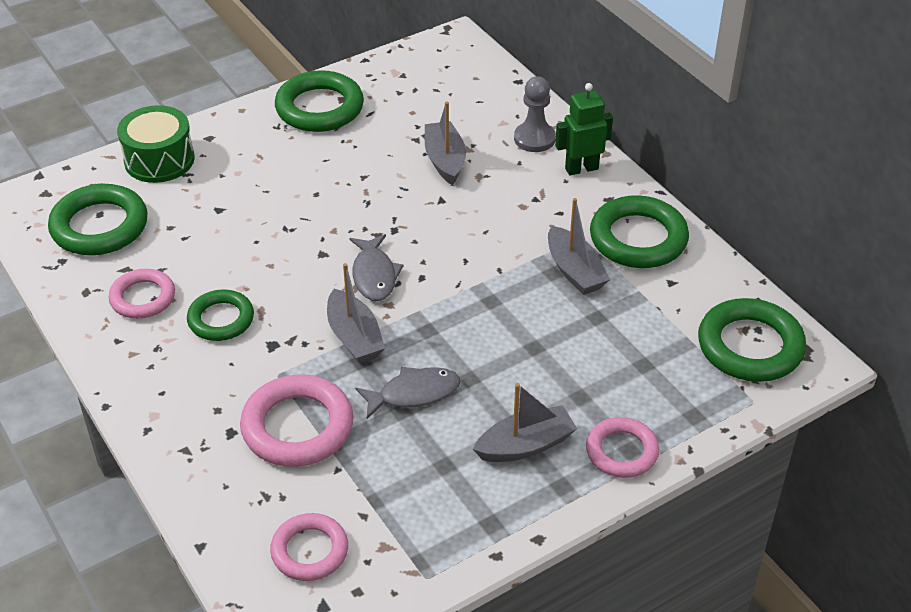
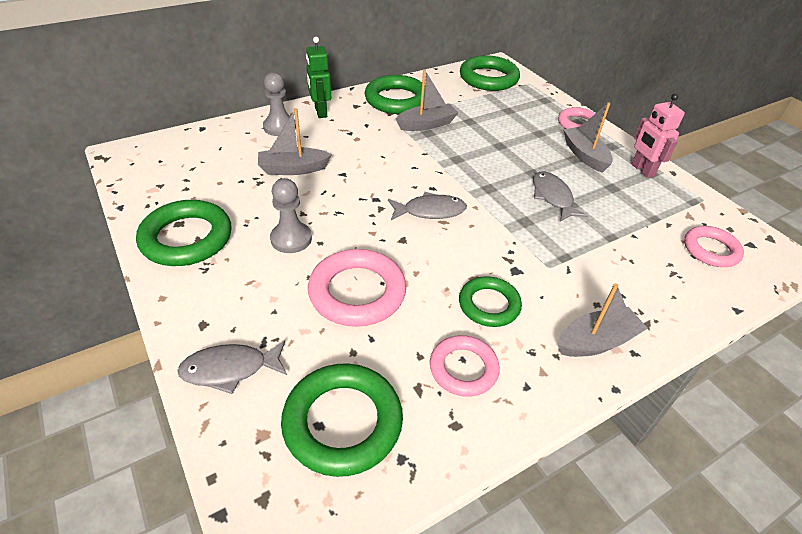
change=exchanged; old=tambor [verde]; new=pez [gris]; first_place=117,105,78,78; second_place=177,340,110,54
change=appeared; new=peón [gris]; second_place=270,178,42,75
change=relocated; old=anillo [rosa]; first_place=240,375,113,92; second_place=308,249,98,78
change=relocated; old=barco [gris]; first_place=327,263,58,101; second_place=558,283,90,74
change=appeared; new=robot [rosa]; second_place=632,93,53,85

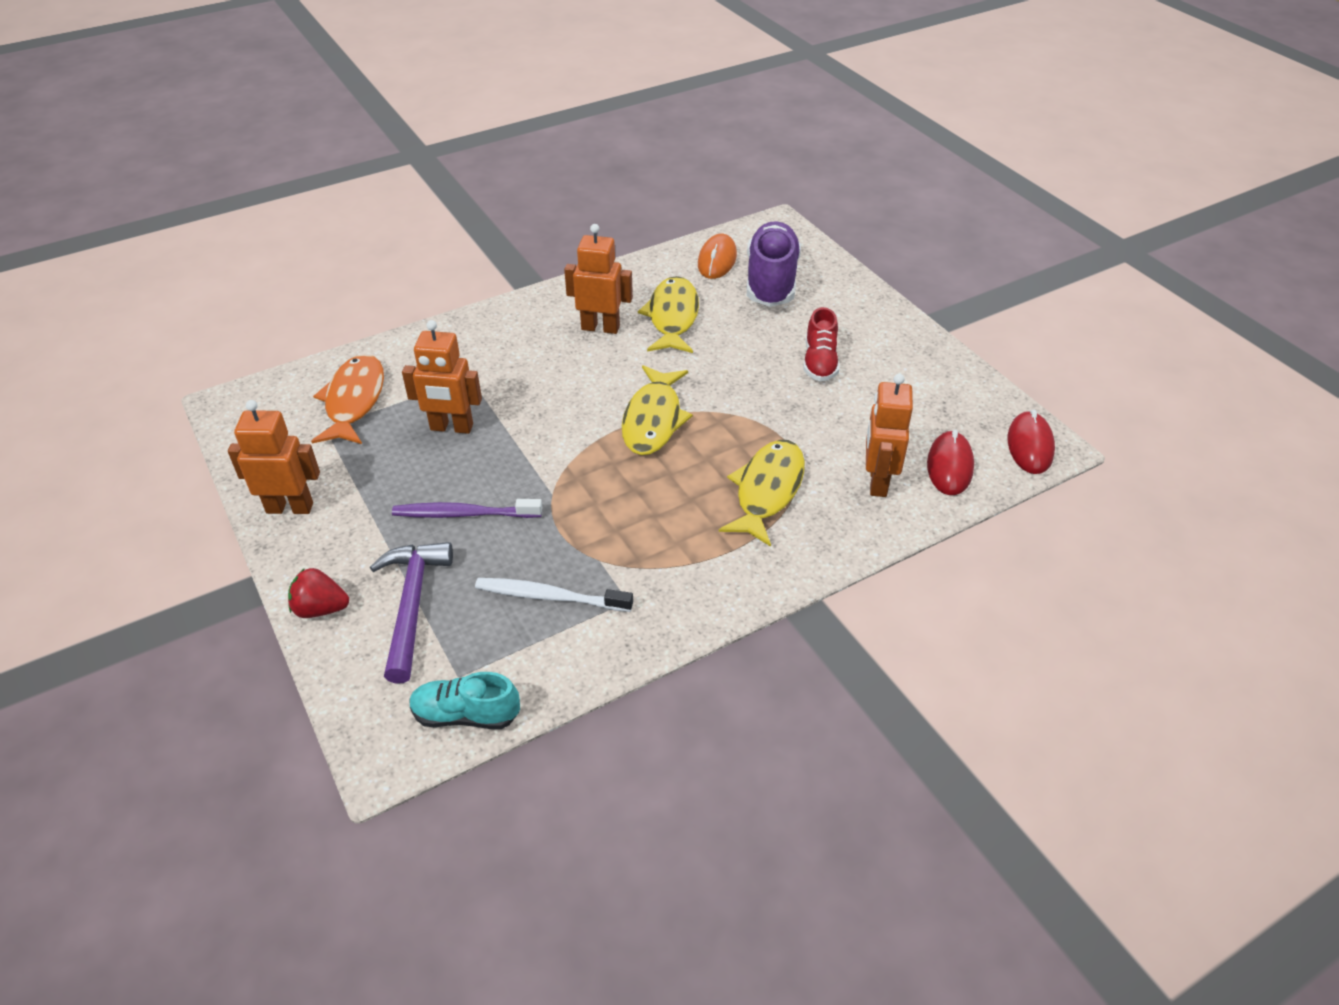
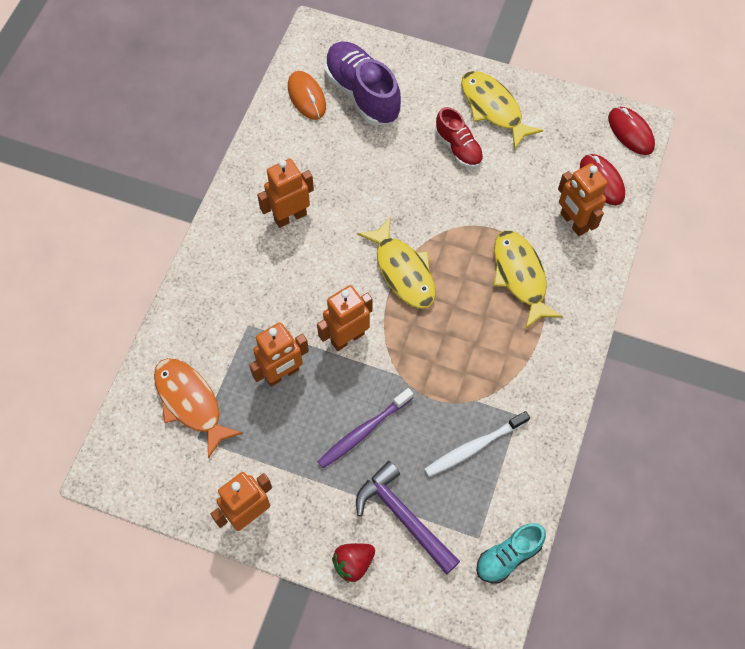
change=appeared; new=robot [naranja]; second_place=317,285,56,66
change=relocated; old=pez [amarillo]; first_place=638,276,61,77; second_place=461,71,82,78

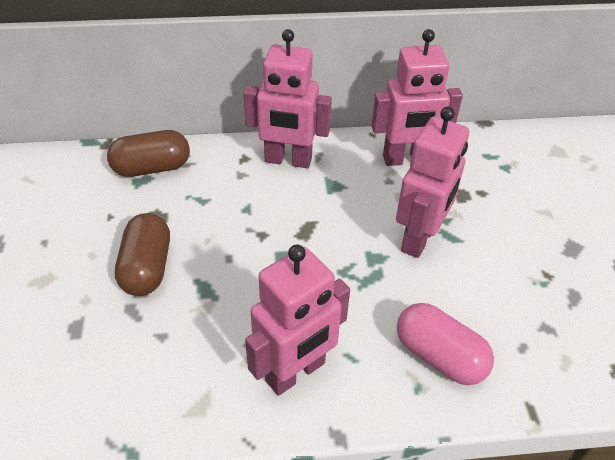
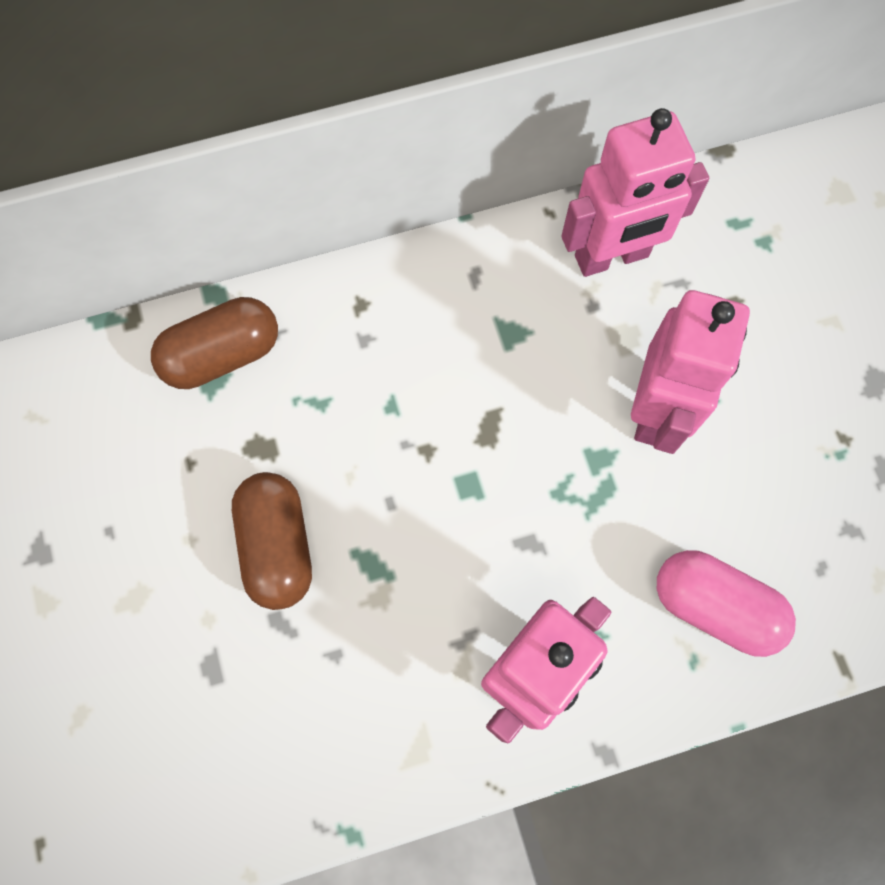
change=missing; old=robot [rosa]; first_place=243,29,89,139

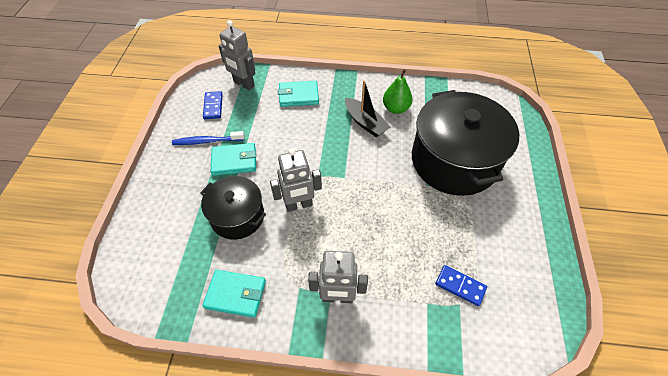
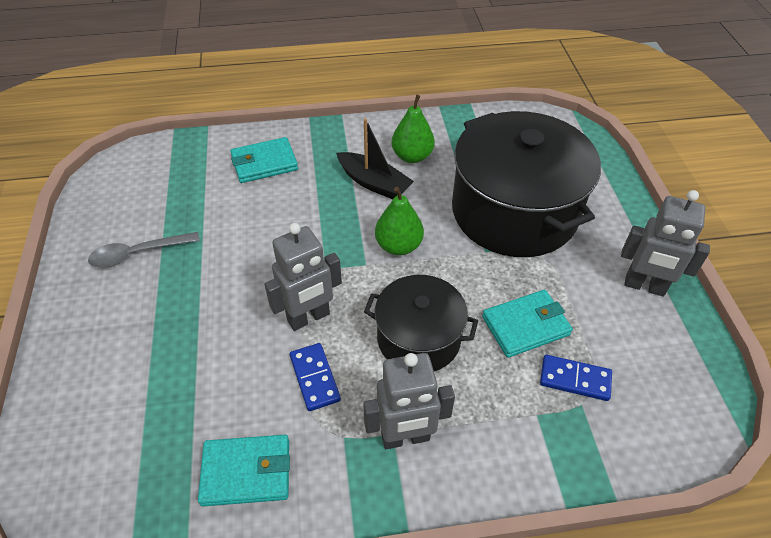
change=exchanged; old=cepillo de dientes [azul]; new=cuchara [gris]; first_place=172,131,72,14; second_place=88,232,112,35
change=relocated; old=ficha de dominó [azul]; first_place=203,91,20,28; second_place=290,343,51,68
change=relocated; old=olla [negro]; first_place=200,176,66,64; second_place=364,275,114,96
change=appeared; new=pera [verde]; second_place=375,187,49,68
change=relocated; old=cartera [turquesa]; first_place=211,143,45,33; second_place=482,290,91,68
change=relocated; old=robot [gris]; first_place=219,20,36,71; second_place=621,190,89,106

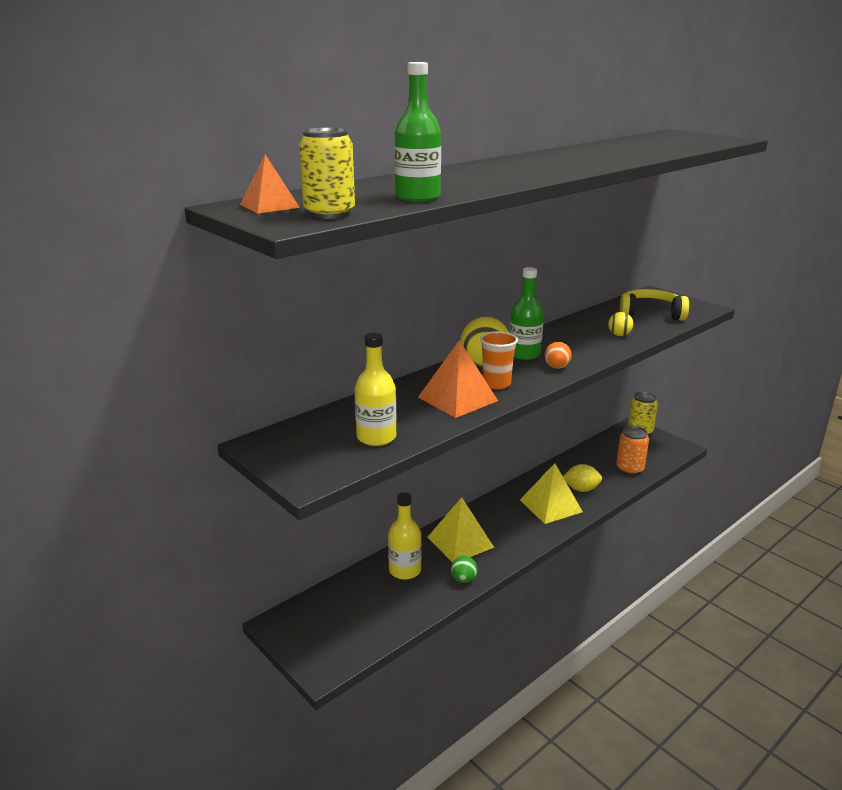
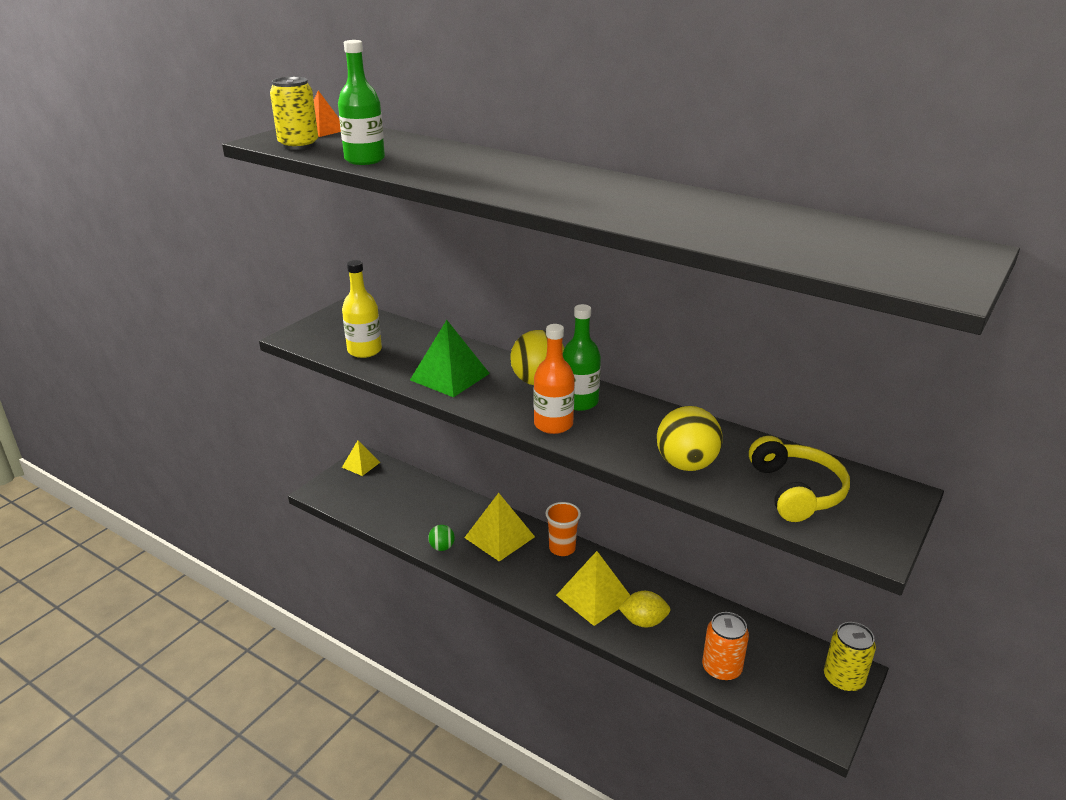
change=appeared; new=pirámide [amarillo]; second_place=342,440,38,36
change=colour; old=pirámide [naranja]; new=pirámide [verde]; first_place=418,340,80,78; second_place=410,320,80,77
change=exchanged; old=pelota [naranja]; new=botella [naranja]; first_place=545,342,27,27; second_place=534,324,41,110
change=relocated; old=vaso [naranja]; first_place=480,331,38,58; second_place=545,502,36,54
change=spun; old=limón [amarillo]; first_place=563,464,39,28; second_place=618,591,53,37; degrees=-75
change=size; old=pelota [amarillo]; first_place=608,312,25,24; second_place=657,406,66,65; factor=1.89
change=missing; old=botella [amarillo]; first_place=388,492,34,88

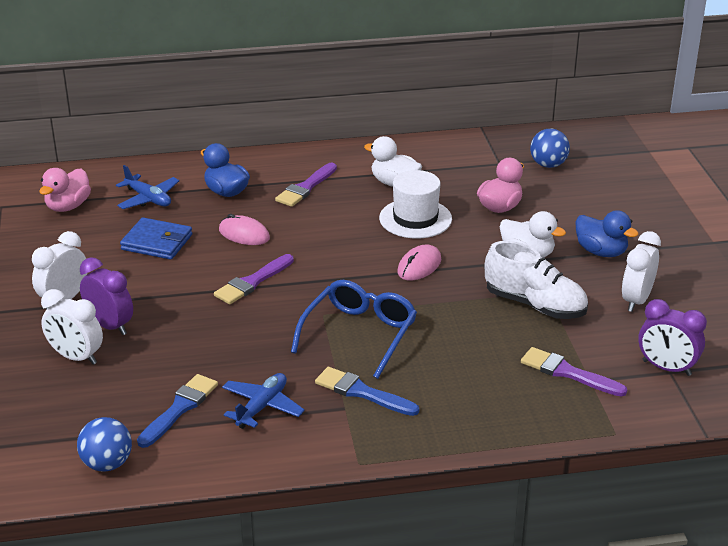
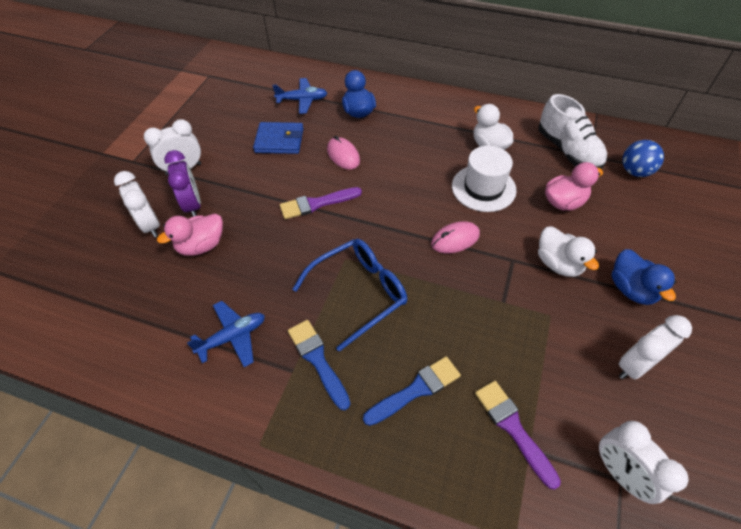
change=relocated; old=pato [rosa]; first_place=39,168,52,44; second_place=157,213,66,43
change=spun; old=cartera [azul]; first_place=120,218,72,42; second_place=253,122,51,32; degrees=-45
change=spun; old=avión [azul]; first_place=116,165,63,44; second_place=272,78,55,36; degrees=-75
change=relocated; old=pincel [azul]; first_place=137,374,81,74; second_place=363,356,98,70
change=relocated; old=zapato [blanco]; first_place=485,241,103,78; second_place=538,94,69,75
change=colour; old=despertador [morado]; new=despertador [blanco]; first_place=638,299,69,77; second_place=599,421,89,83
change=missing; old=pelota [azul]; first_place=77,417,55,55
change=missing; old=pincel [morado]; first_place=275,163,62,44

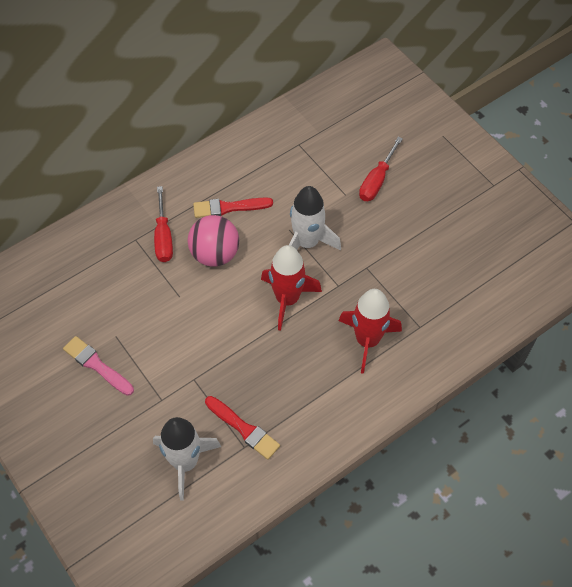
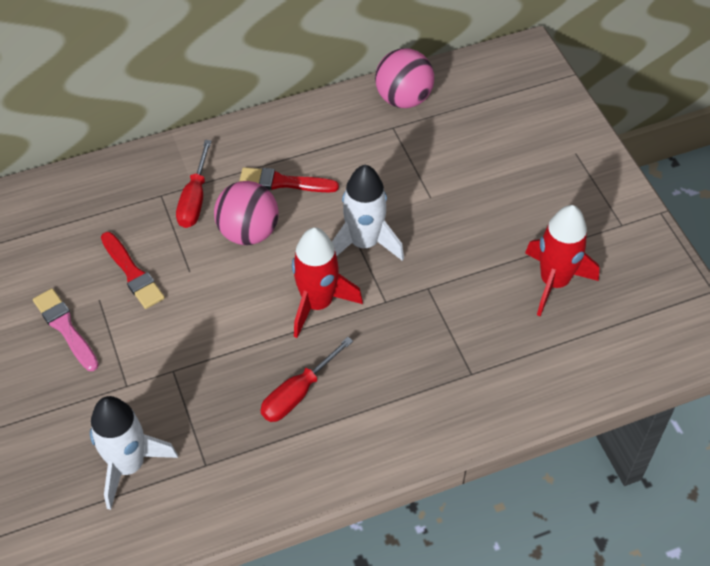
change=relocated; old=pincel [rojo]; first_place=205,396,75,64; second_place=101,232,64,77
change=relocated; old=destornillador [rojo]; first_place=359,137,44,64; second_place=260,337,93,85
change=appeared; new=pelota [rosa]; second_place=375,48,59,60
change=relocated; old=cohete [rojo]; first_place=339,289,63,85; second_place=525,205,74,111

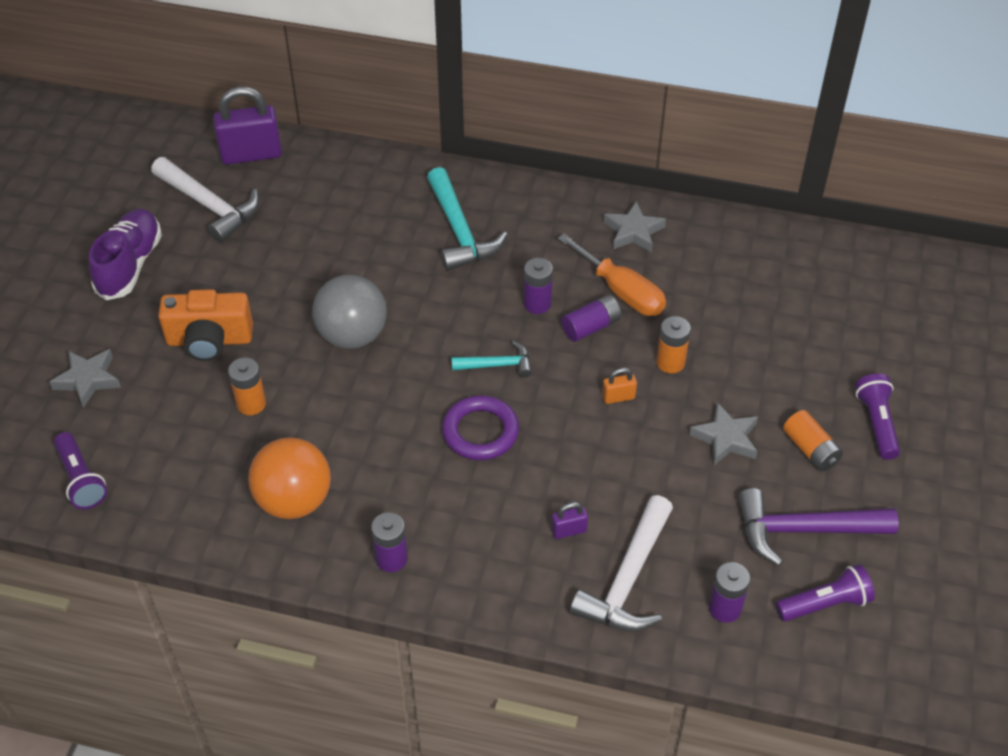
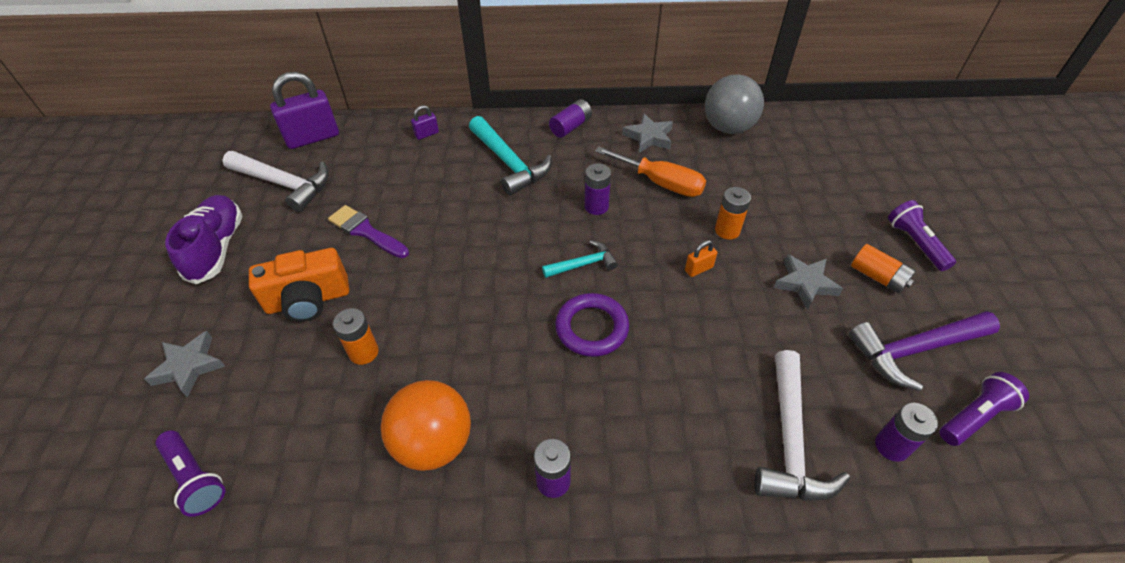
change=appeared; new=pincel [morado]; second_place=328,205,81,53
change=relocated; old=candado [morado]; first_place=551,502,37,37; second_place=411,105,28,35
change=relocated; old=pila [morado]; first_place=561,295,60,47; second_place=549,99,43,39
change=relocated; old=pelota [gris]; first_place=312,275,75,74; second_place=705,74,59,60

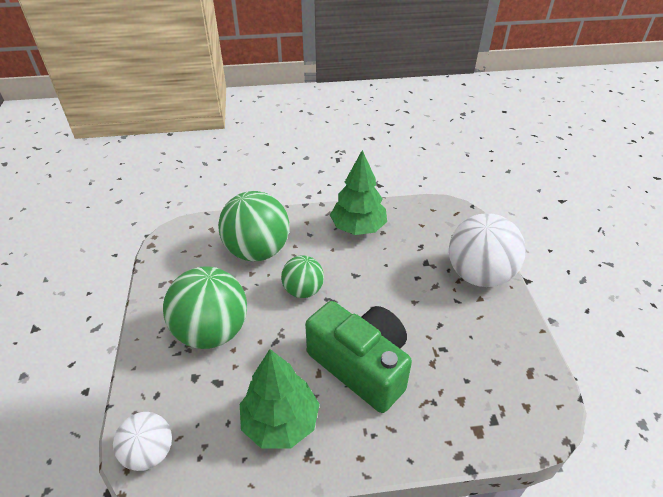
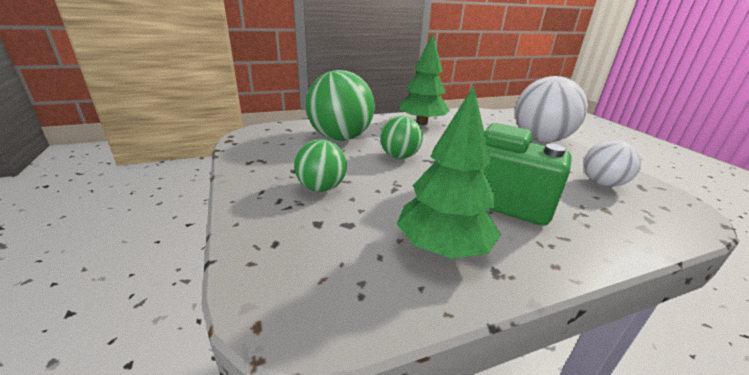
change=size; old=pelota [verde]; first_place=163,266,84,83; second_place=294,139,53,53; factor=0.58
change=relocated; old=pelota [blanco]; first_place=113,412,59,59; second_place=584,140,57,47

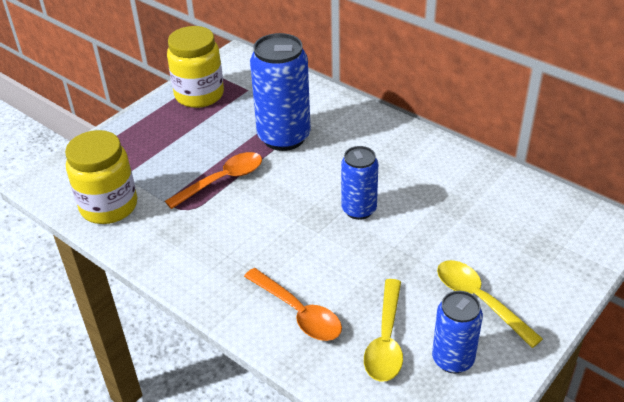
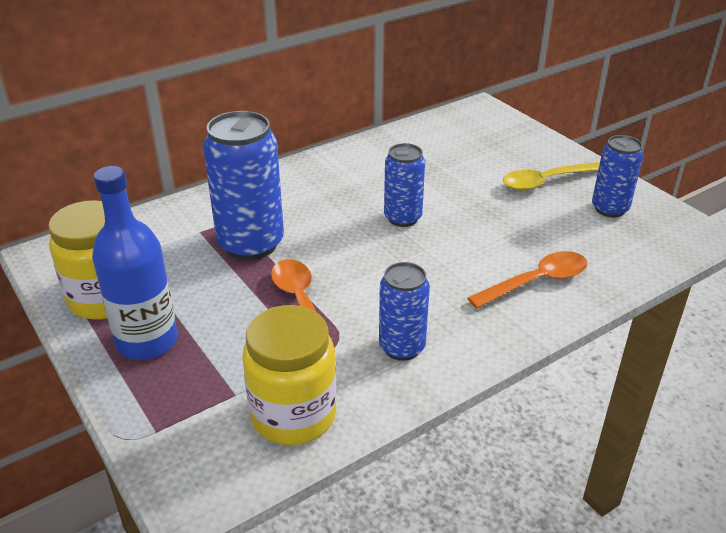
change=appeared; new=botella [azul]; second_place=92,166,86,194
change=appeared; new=lata [azul]; second_place=379,262,51,99
change=missing; old=cuchara [amarillo]; first_place=364,279,39,103

